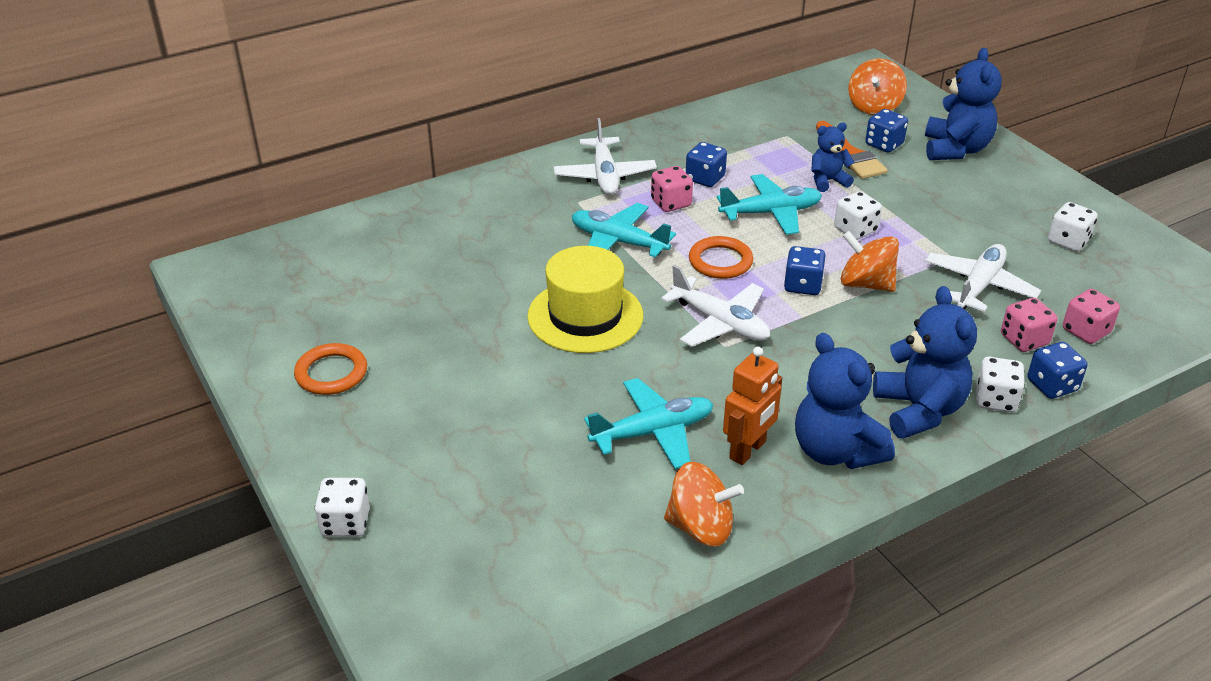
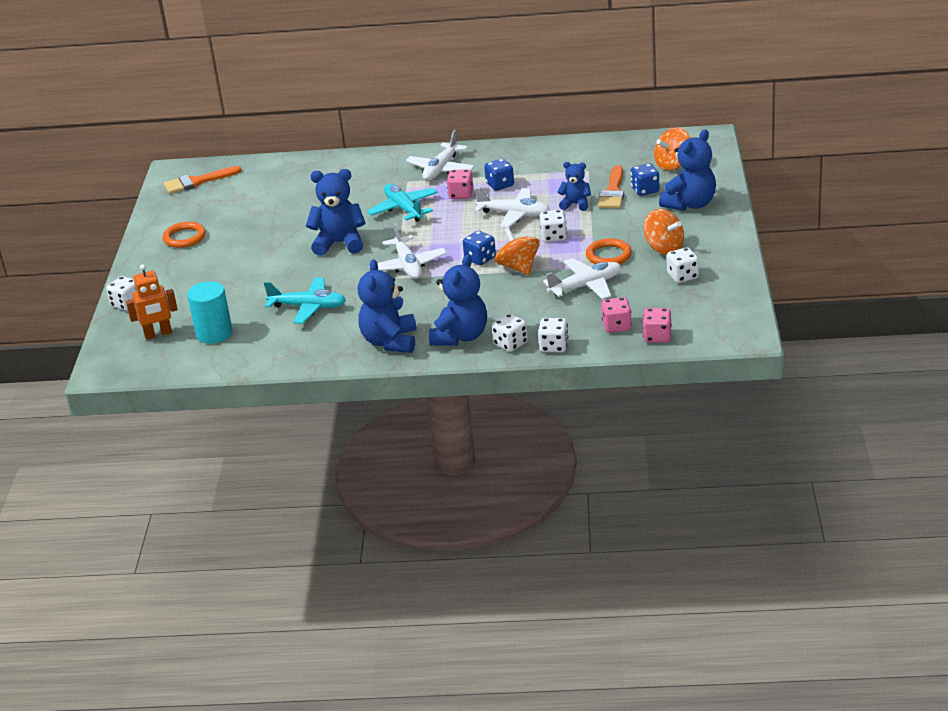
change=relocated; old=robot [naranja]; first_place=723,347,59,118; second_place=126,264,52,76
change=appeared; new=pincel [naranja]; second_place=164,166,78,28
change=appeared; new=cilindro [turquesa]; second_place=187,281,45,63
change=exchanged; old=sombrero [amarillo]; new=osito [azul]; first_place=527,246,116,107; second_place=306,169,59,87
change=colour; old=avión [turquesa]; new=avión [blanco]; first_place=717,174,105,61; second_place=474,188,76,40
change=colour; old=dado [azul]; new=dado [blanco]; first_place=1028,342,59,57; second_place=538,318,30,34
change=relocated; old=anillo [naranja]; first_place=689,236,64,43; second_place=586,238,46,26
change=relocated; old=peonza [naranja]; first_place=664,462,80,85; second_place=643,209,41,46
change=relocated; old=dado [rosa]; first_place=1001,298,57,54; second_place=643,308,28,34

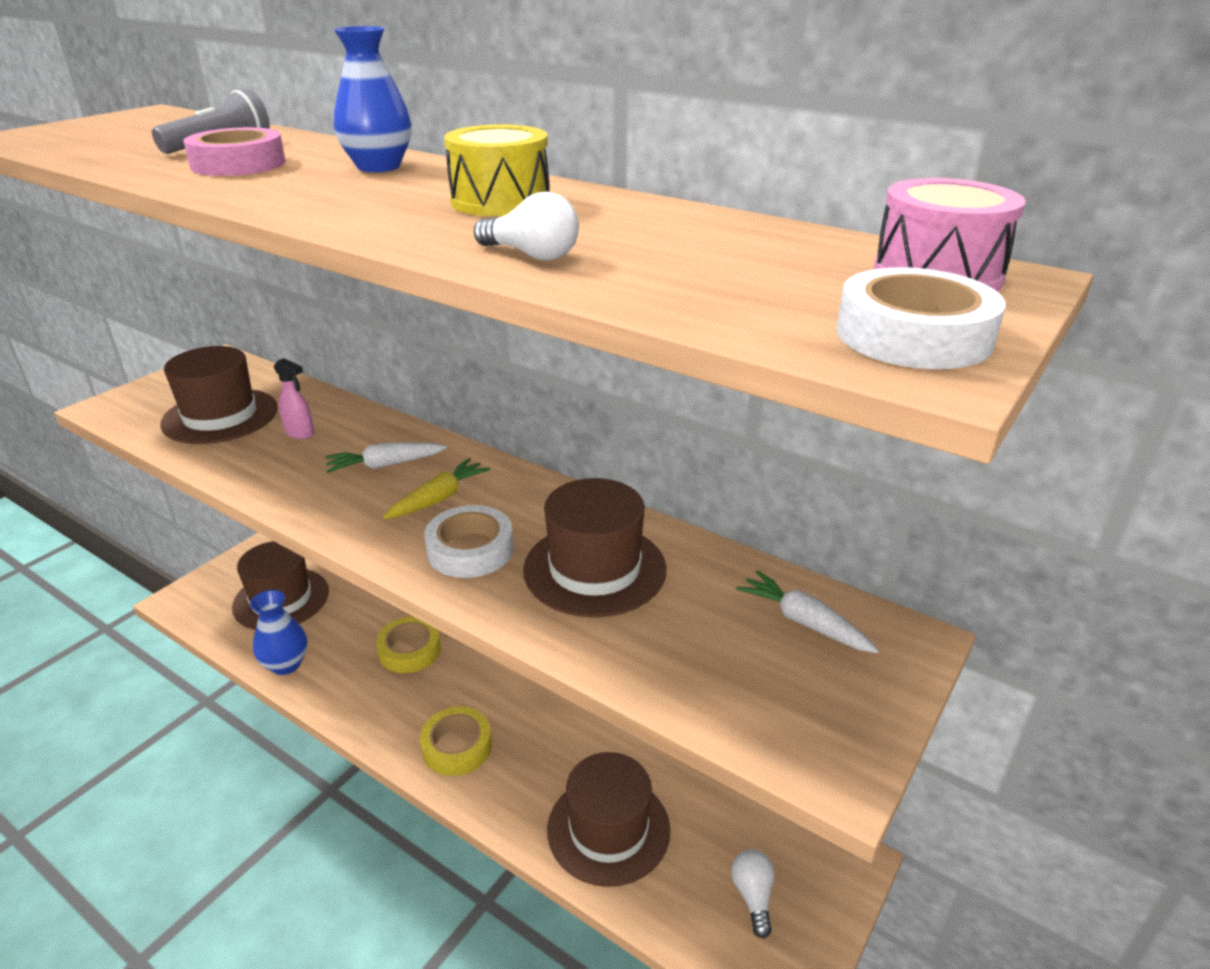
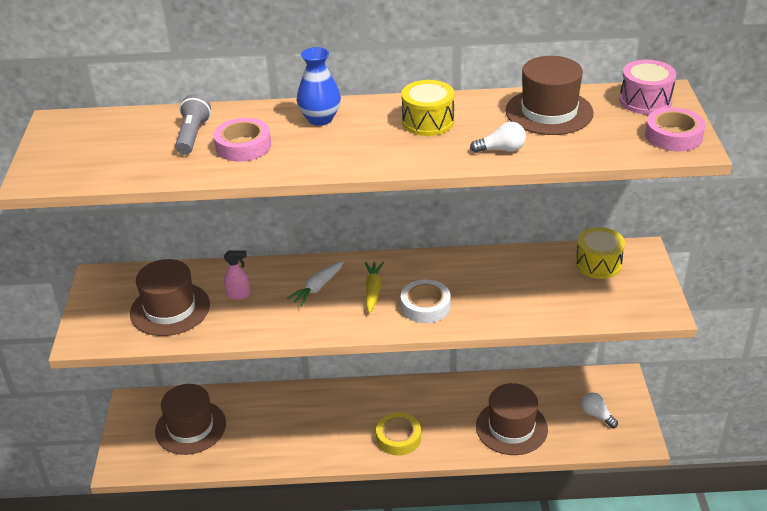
change=relocated; old=sombrero [marrón]; first_place=523,478,143,139; second_place=506,56,88,79
change=exchanged; old=zanahoria [blanco]; new=tambor [amarillo]; first_place=736,570,143,83; second_place=575,227,50,52
change=colour; old=cinta adhesiva [blanco]; new=cinta adhesiva [rosa]; first_place=837,267,169,102; second_place=645,107,60,44
change=missing; old=florero [azul]; first_place=250,590,58,85
change=missing; old=cinta adhesiva [amarillo]; first_place=376,617,65,56

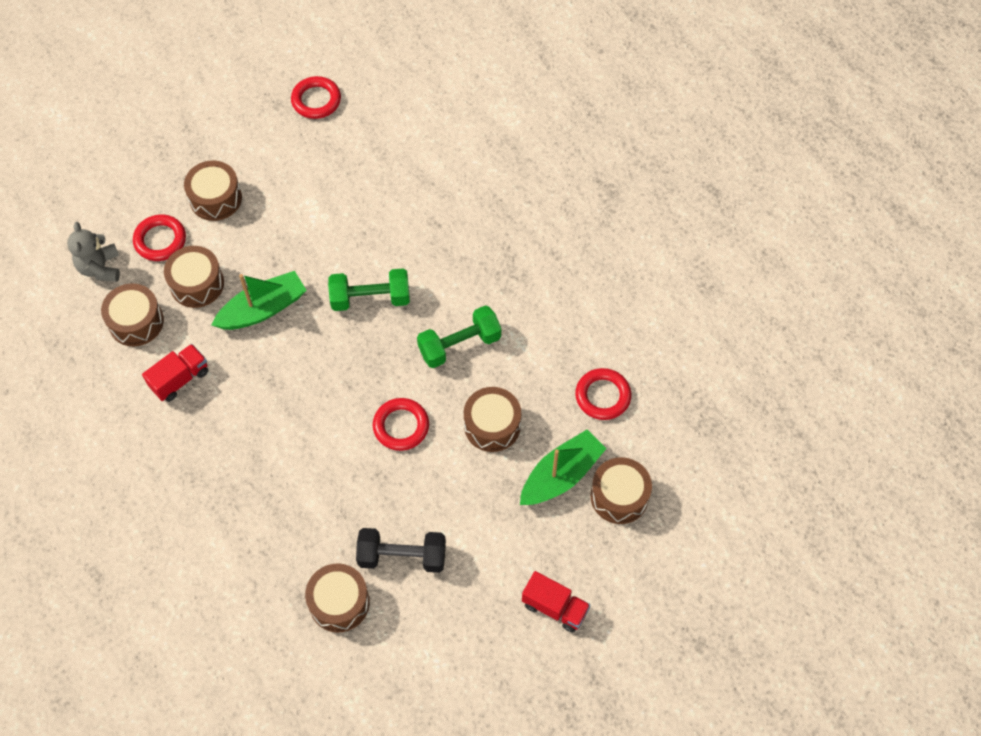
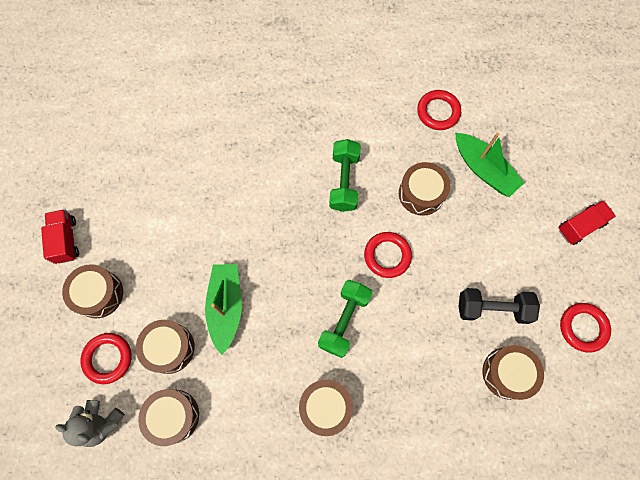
change=relocated; old=camión [rojo]; first_place=142,344,66,58; second_place=41,209,38,55
change=relocated; old=tambor [marrón]; first_place=590,457,62,67; second_place=299,380,54,56
change=relocated; old=mancuerna [verde]; first_place=328,268,82,43; second_place=318,280,54,78
change=spun; old=barco [verde]; first_place=520,430,87,75; second_place=455,133,69,64; degrees=150
change=spun; old=mancuerna [negro]; first_place=356,528,90,45; second_place=459,288,81,36; degrees=60
change=relocated; old=anillo [rojo]; first_place=291,76,50,43; second_place=560,303,51,50

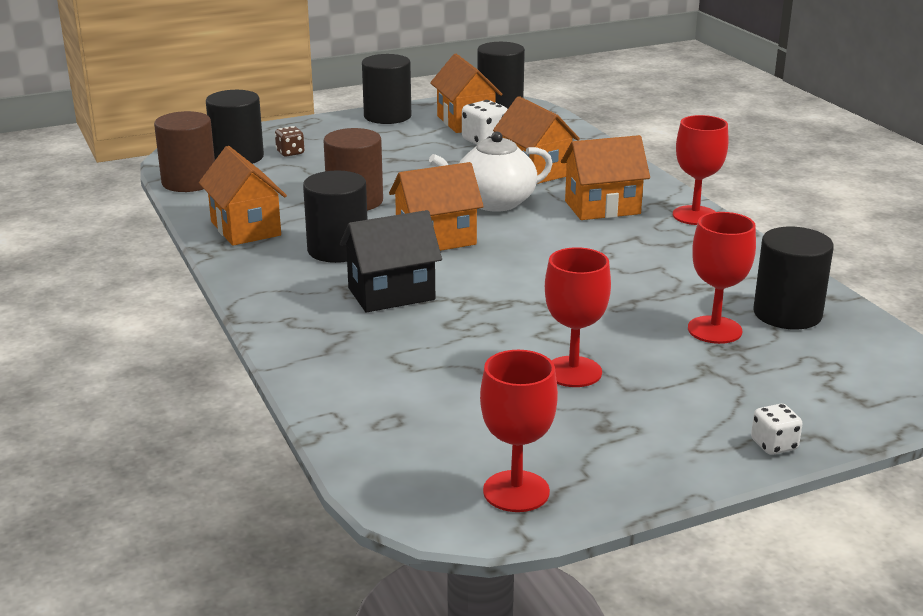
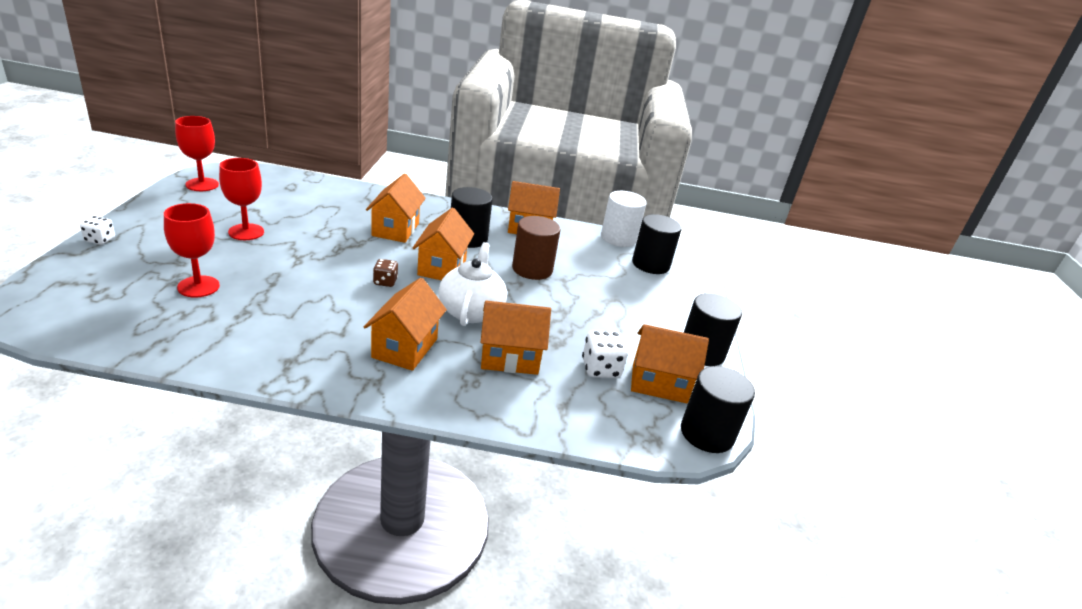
change=colour; old=casa [negro]; new=casa [naranja]; first_place=340,210,102,102; second_place=366,173,60,70
change=relocated; old=dado [marrón]; first_place=275,126,30,31; second_place=373,259,25,28
change=colour; old=cilindro [marrón]; new=cilindro [blanco]; first_place=154,111,61,81; second_place=601,191,45,56
change=missing; old=copa [rojo]; first_place=673,115,56,110
change=missing; old=cilindro [negro]; first_place=753,227,81,102

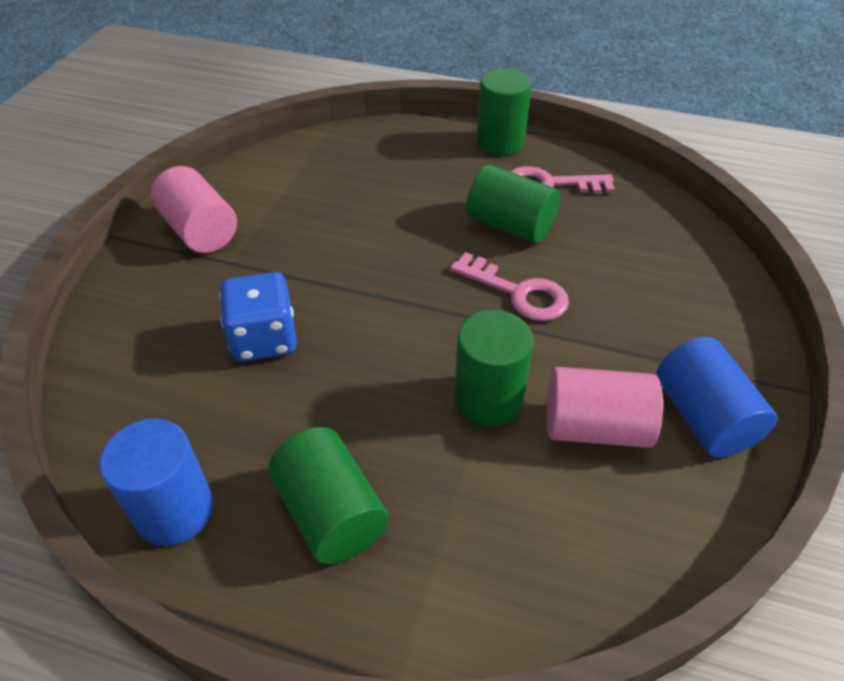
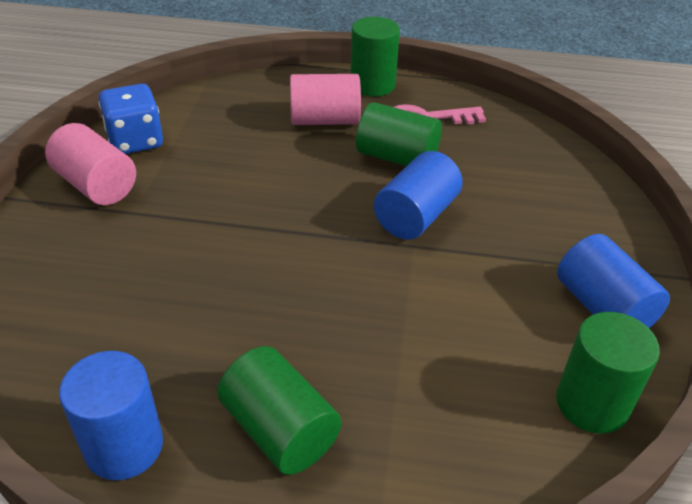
change=relocated; old=dado [azul]; first_place=219,272,78,90; second_place=98,84,65,70
change=relocated; old=cilindro [rosa]; first_place=547,367,116,81; second_place=290,74,71,51
change=exchanged; old=llave [rosa]; new=cilindro [azul]; first_place=450,252,119,69; second_place=374,151,89,89
change=relocated; old=cilindro [verde]; first_place=454,310,80,116; second_place=556,312,104,122

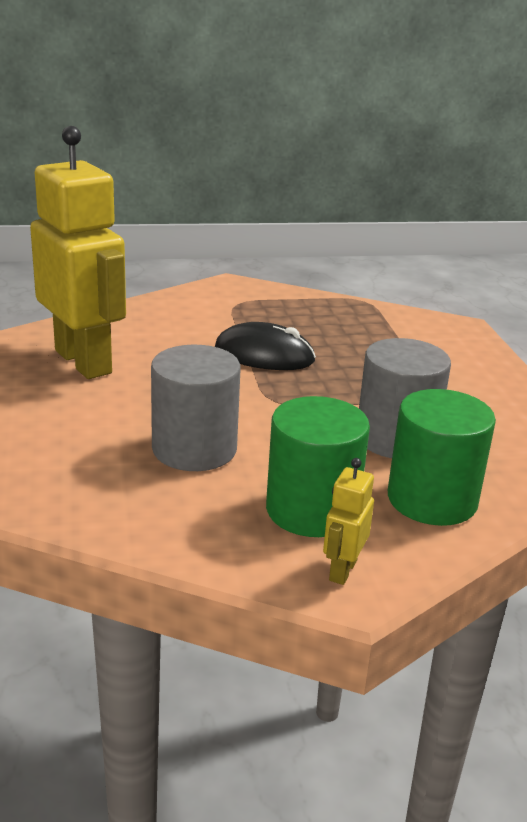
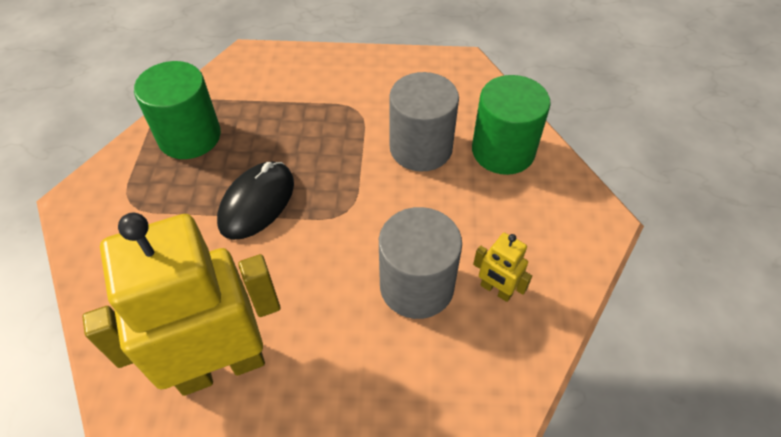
change=relocated; old=cilindro [verde]; first_place=266,396,104,141; second_place=134,61,87,98
change=relocated; old=robot [amarillo]; first_place=323,458,51,127; second_place=473,233,59,69

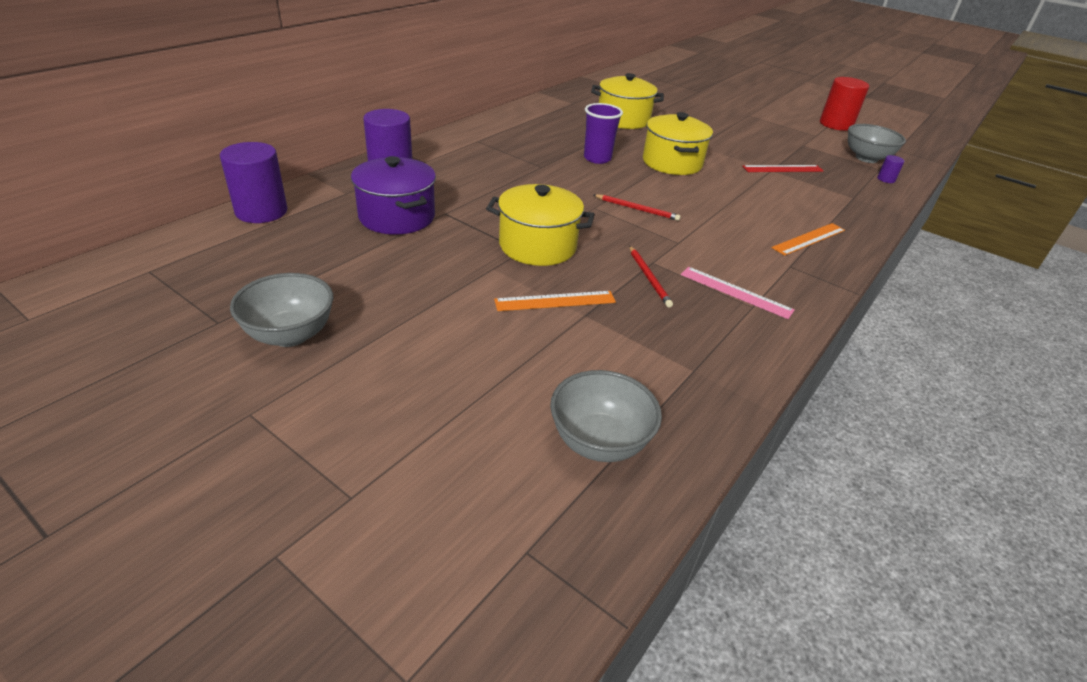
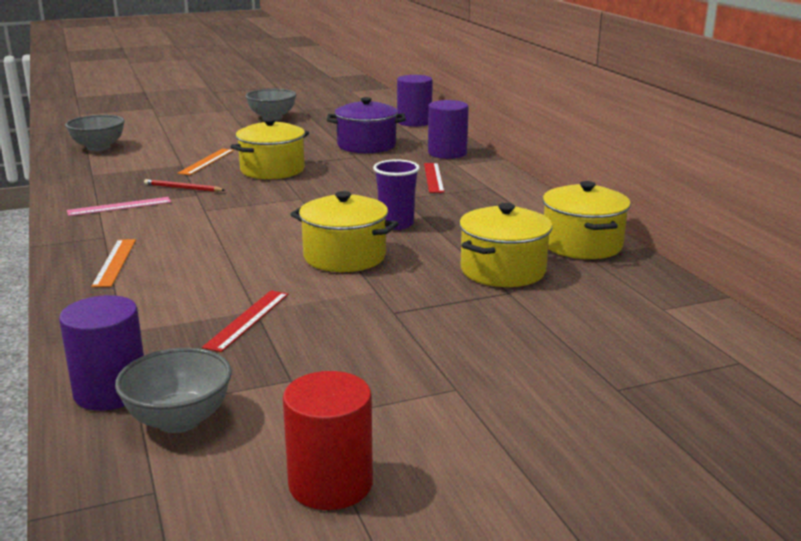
change=size; old=cilindro [morado]; first_place=877,155,28,28; second_place=59,295,85,116; factor=2.23
change=appeared; new=regla [rojo]; second_place=424,163,20,30
change=appeared; new=olla [amarillo]; second_place=543,181,88,78
change=missing; old=lápiz [rojo]; first_place=594,194,87,27

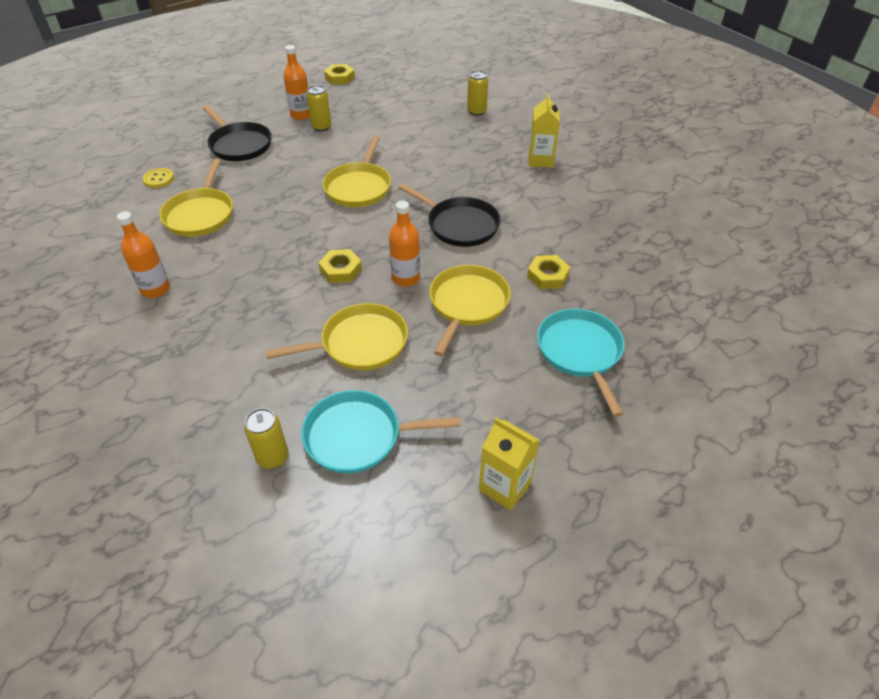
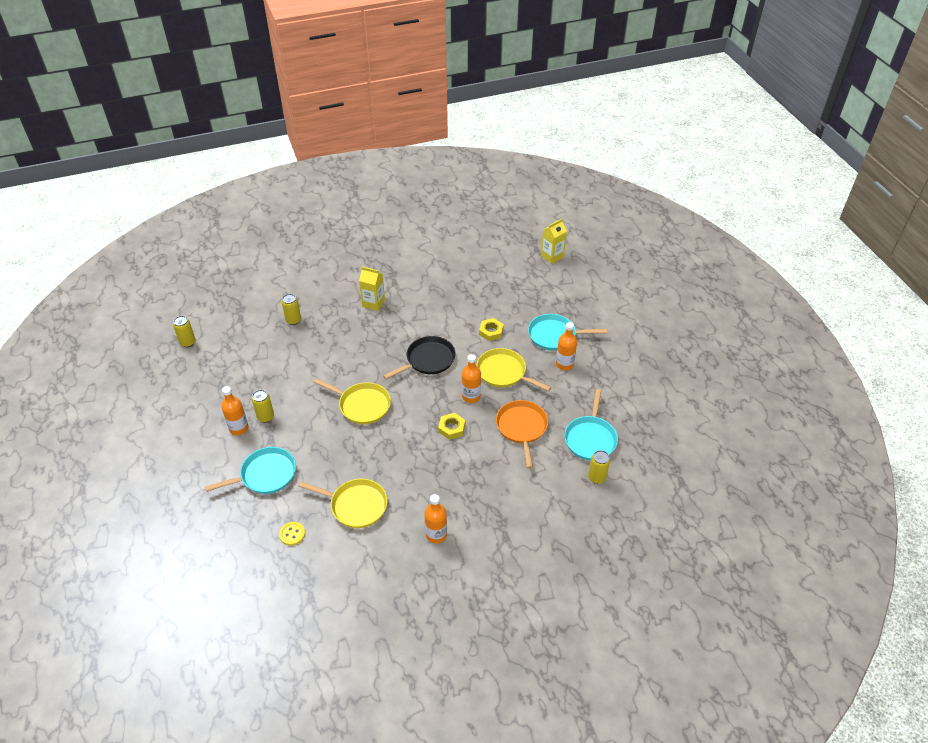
change=appeared; new=lata [amarillo]; second_place=173,316,23,31
change=colour; old=sartén [negro]; new=sartén [turquesa]; first_place=203,105,69,56; second_place=205,447,91,47
change=colour; old=sartén [amarillo]; new=sartén [naranja]; first_place=266,303,142,67; second_place=496,400,52,69
change=relocated; old=cartón de leche [amarillo]; first_place=479,418,61,93; second_place=541,219,26,45
change=appeared; new=botella [naranja]; second_place=556,322,21,48
change=missing; old=tuerca [amarillo]; first_place=324,64,31,21

